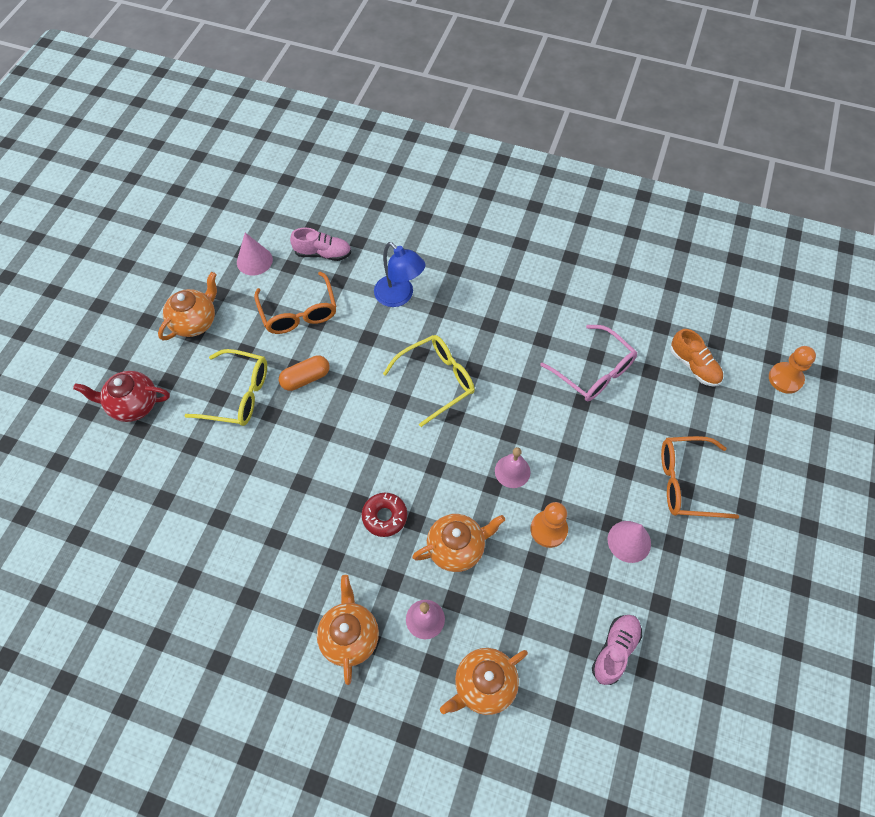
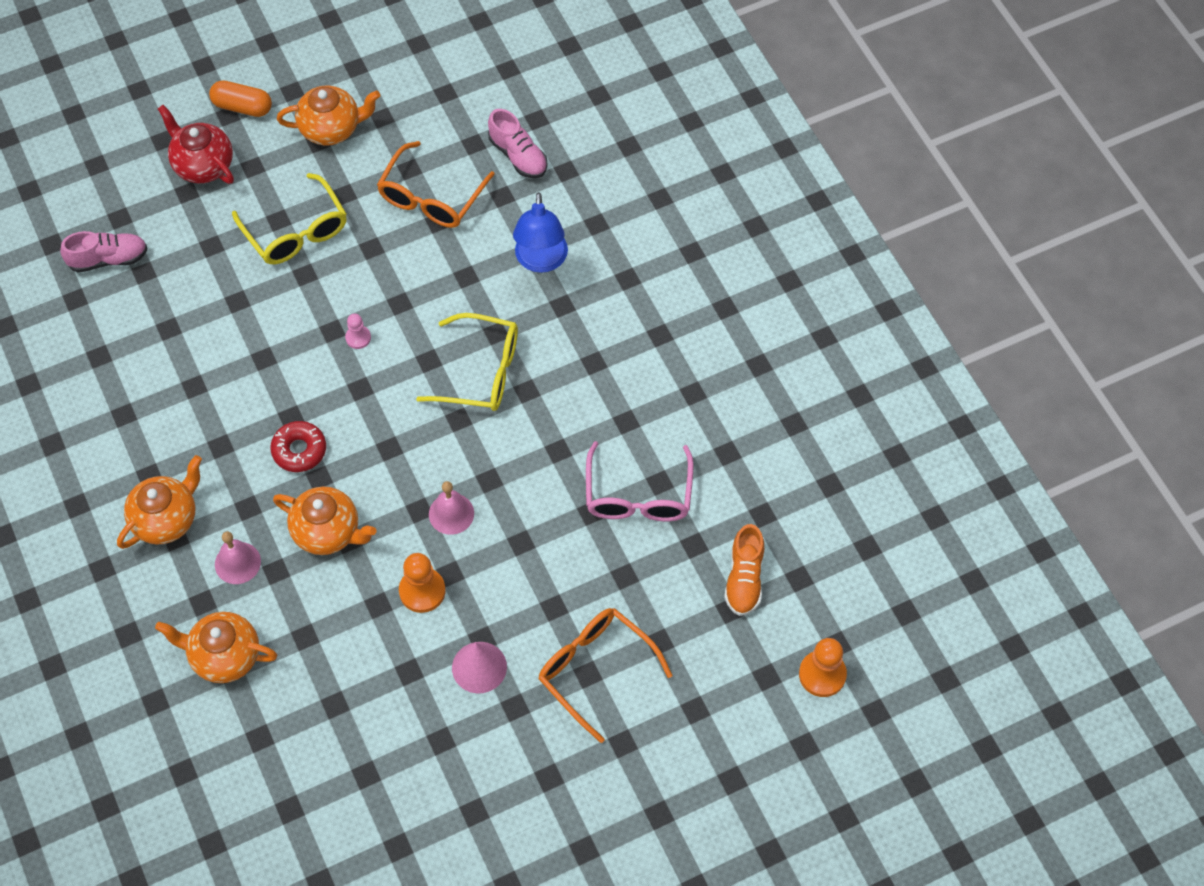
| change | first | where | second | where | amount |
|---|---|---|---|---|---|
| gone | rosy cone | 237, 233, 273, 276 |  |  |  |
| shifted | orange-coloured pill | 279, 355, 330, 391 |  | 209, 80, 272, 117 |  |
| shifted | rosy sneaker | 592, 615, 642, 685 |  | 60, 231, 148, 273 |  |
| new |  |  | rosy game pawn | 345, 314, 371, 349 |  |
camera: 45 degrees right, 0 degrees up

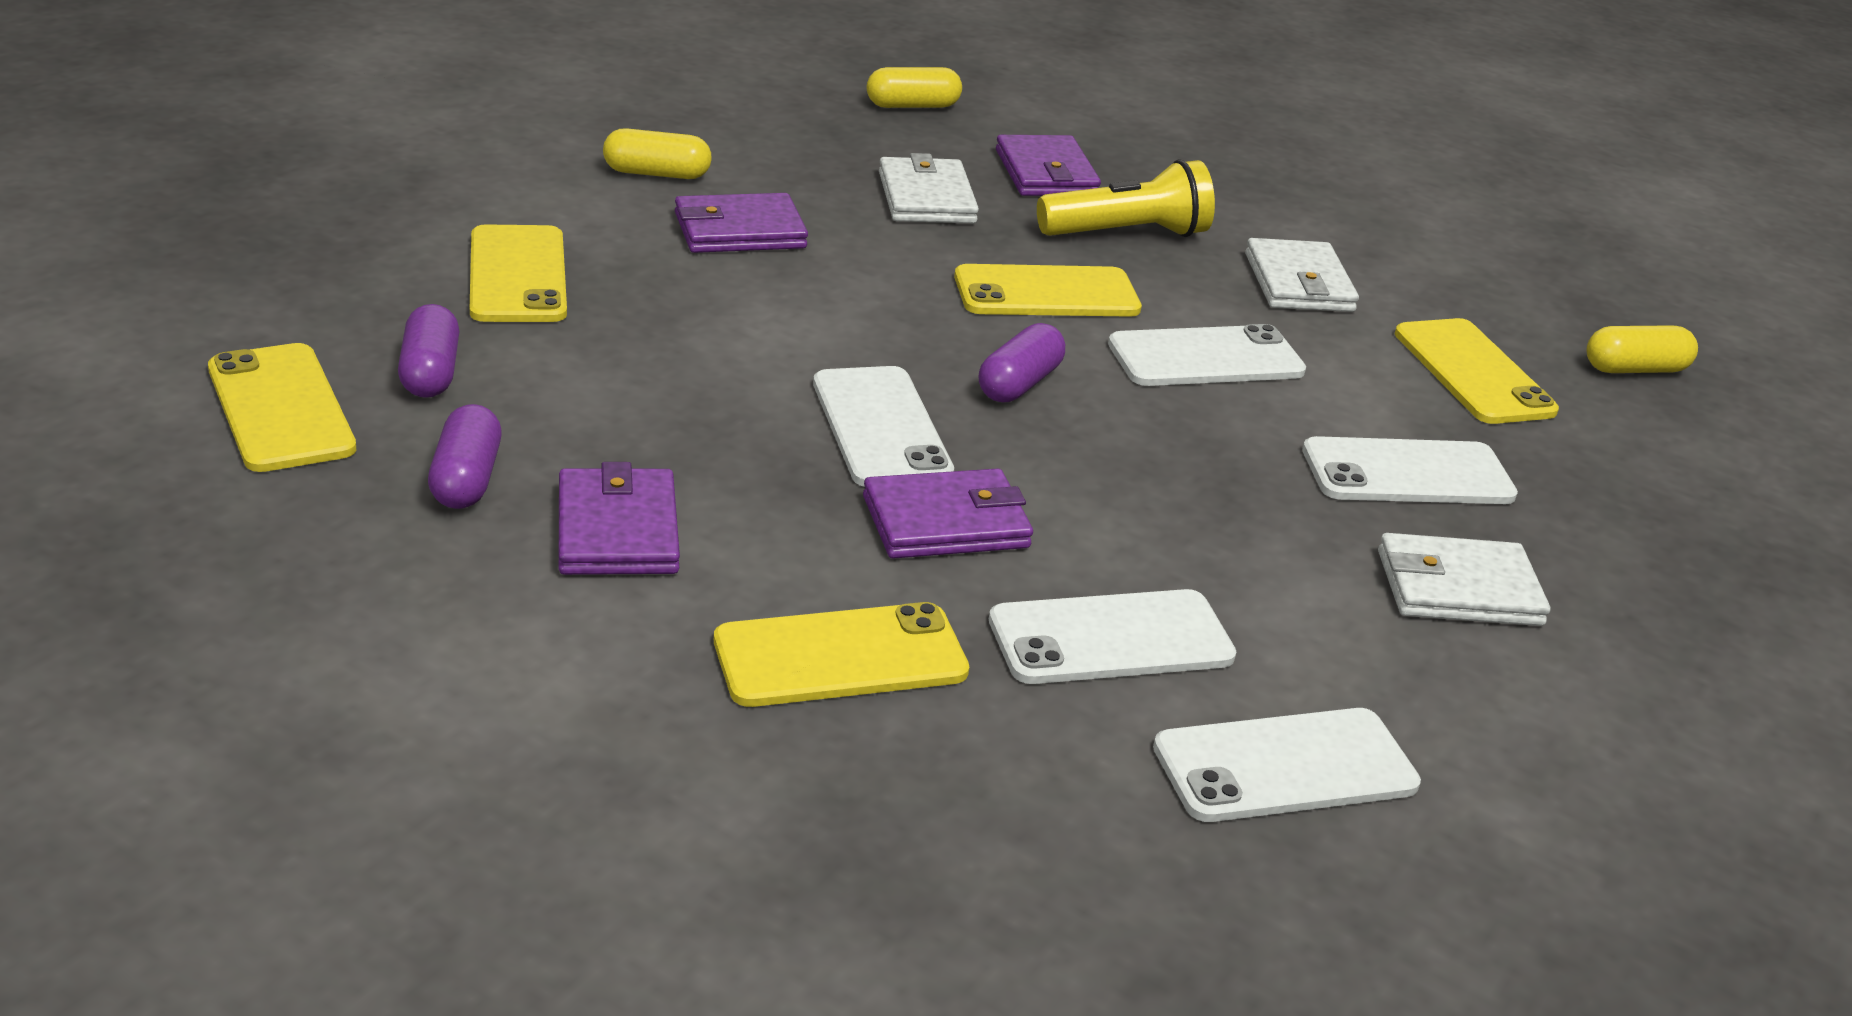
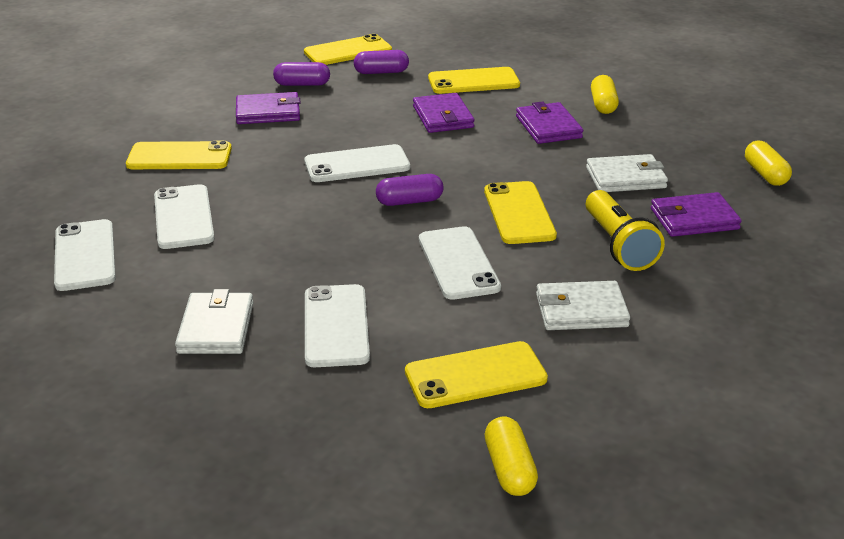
| change | first | where | second | where | amount |
|---|---|---|---|---|---|
| rotated | yellow smartphone | 714, 602, 969, 707 |  | 126, 141, 232, 169 | 75 degrees counterclockwise |
| shifted | purple card wallet | 863, 469, 1033, 559 |  | 413, 93, 475, 133 |  |
| rotated | purple pill | 979, 323, 1065, 403 |  | 376, 174, 444, 206 | 45 degrees counterclockwise |
camera: 95 degrees right, 0 degrees up

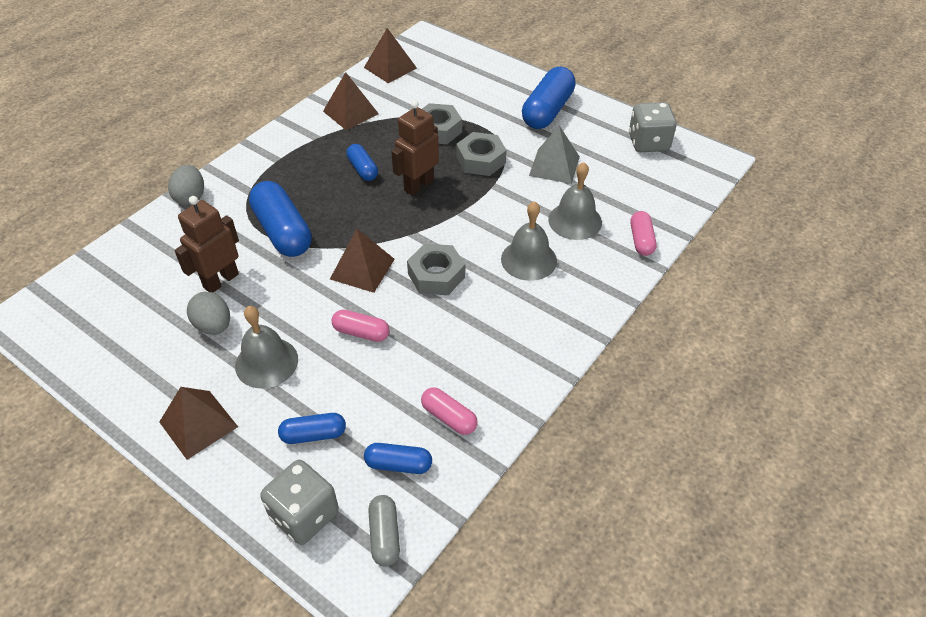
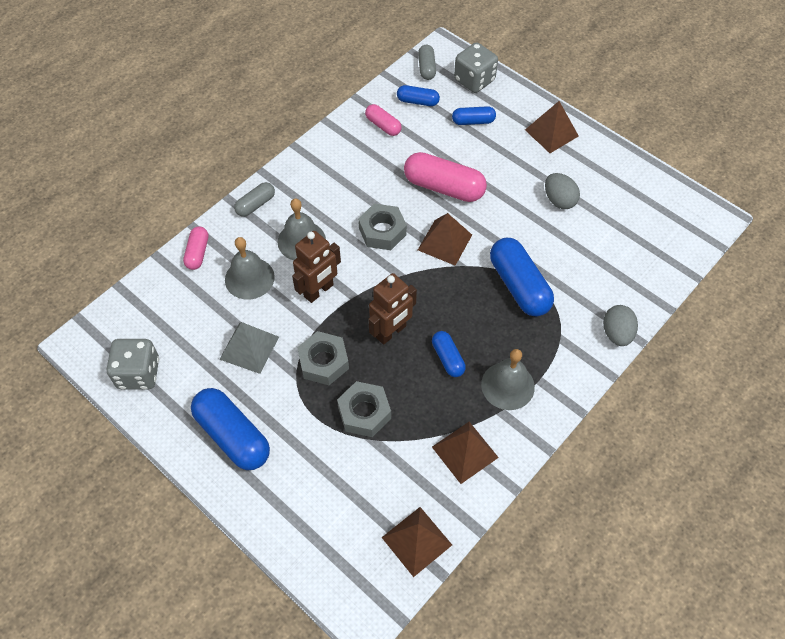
| change | first | where | second | where | amount |
|---|---|---|---|---|---|
| shifted | dark brown robot | 175, 196, 239, 293 |  | 292, 231, 341, 303 |  |
| shifted | ash-grey hand bell | 235, 306, 298, 388 |  | 481, 349, 535, 410 |  |
| scaled | rosy pill | 332, 310, 390, 342 |  | 404, 152, 487, 202 | x1.84 |
| rotated | blue pill | 522, 67, 576, 129 |  | 191, 388, 270, 470 | 75 degrees counterclockwise |
| new |  |  | ash-grey pill | 234, 182, 275, 217 |  |
camera: 175 degrees left, 10 degrees up

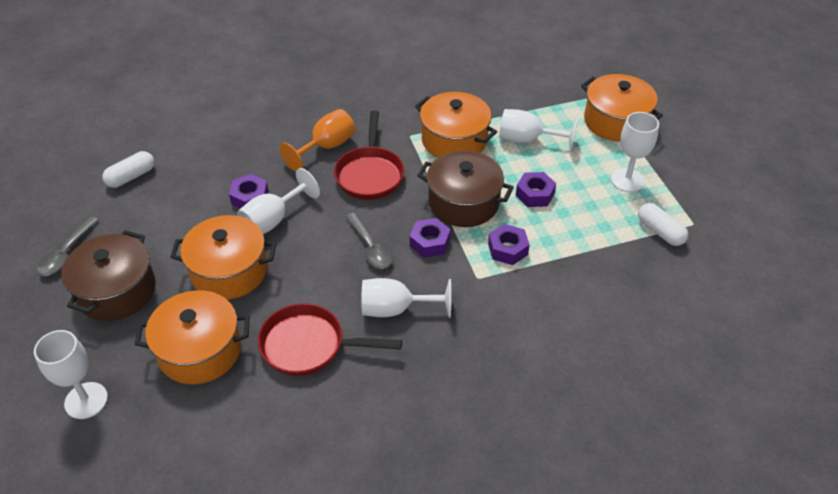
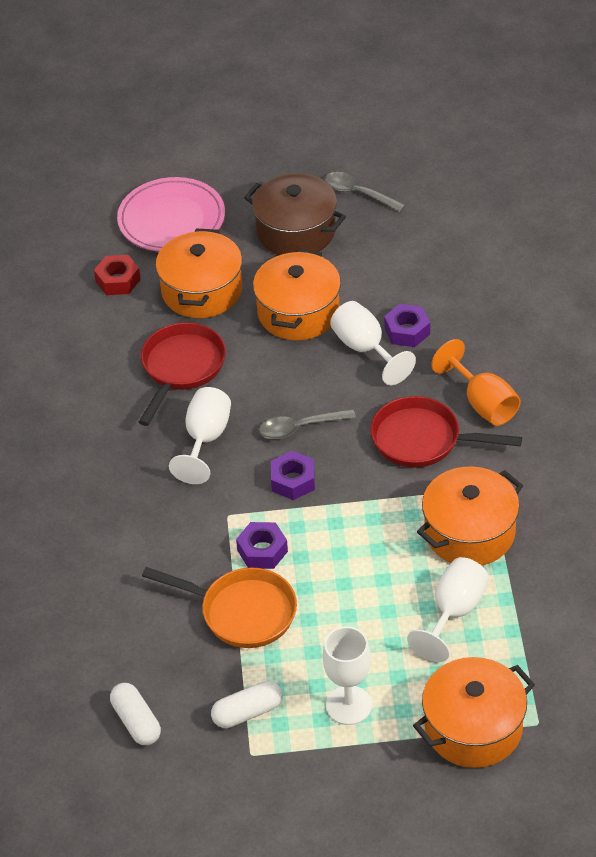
| change | first | where | second | where | amount |
|---|---|---|---|---|---|
| swapped | white chalice | 34, 330, 108, 419 | rosy dinner plate | 117, 177, 225, 252 |  |
| shifted | white pill | 102, 151, 154, 188 |  | 110, 683, 161, 745 |  |
| gone | dark brown cooking pot | 417, 151, 514, 227 |  |  |  |
| gone | purple hexagon nut | 516, 172, 556, 207 |  |  |  |
| new |  |  | scarlet hexagon nut | 94, 255, 141, 295 |  |
| new |  |  | orange-coloured pan | 142, 567, 297, 648 |  |
camera: 105 degrees right, 0 degrees up

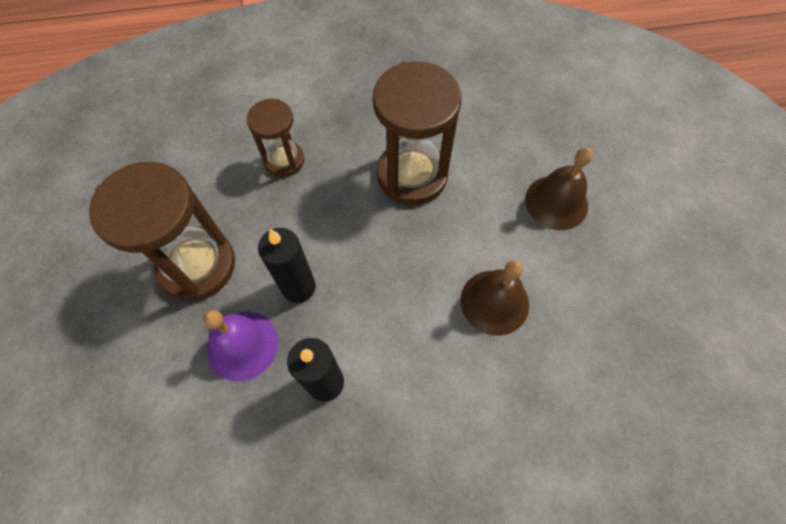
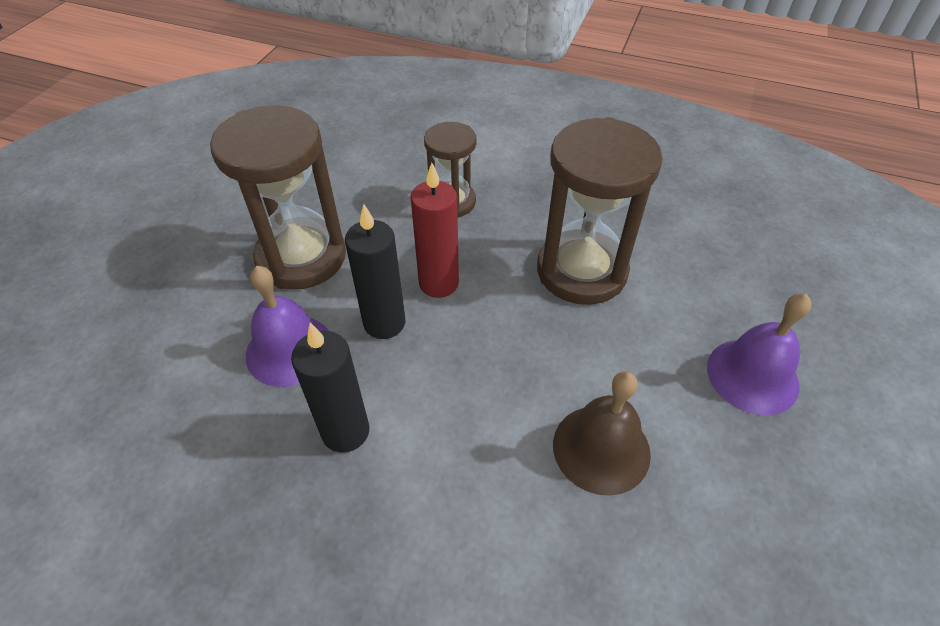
| change | first | where | second | where | amount |
|---|---|---|---|---|---|
| repainted | dark brown hand bell | 525, 147, 593, 230 | purple hand bell | 707, 293, 812, 415 |  |
| new |  |  | scarlet pillar candle | 411, 163, 459, 298 |  |
camera: 30 degrees right, 15 degrees down

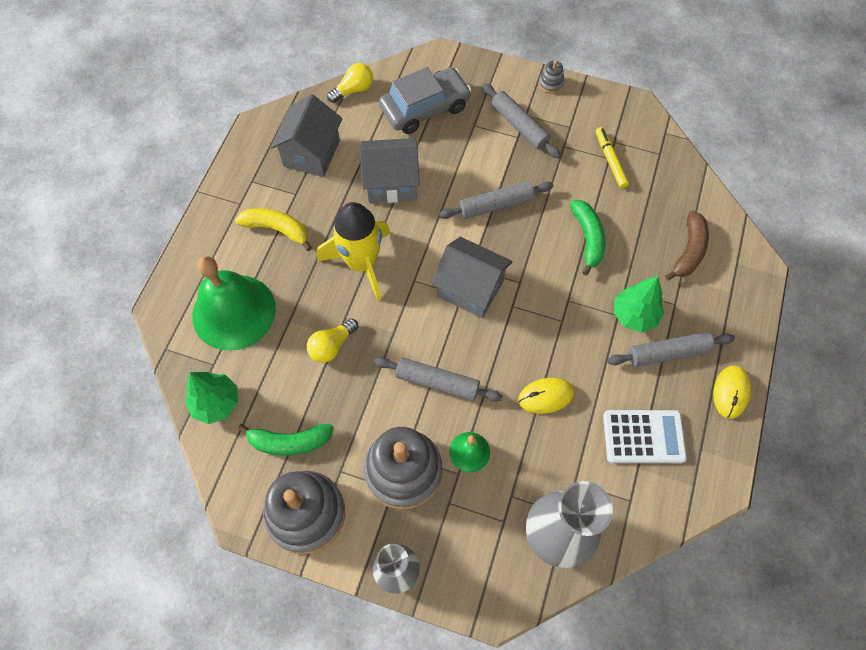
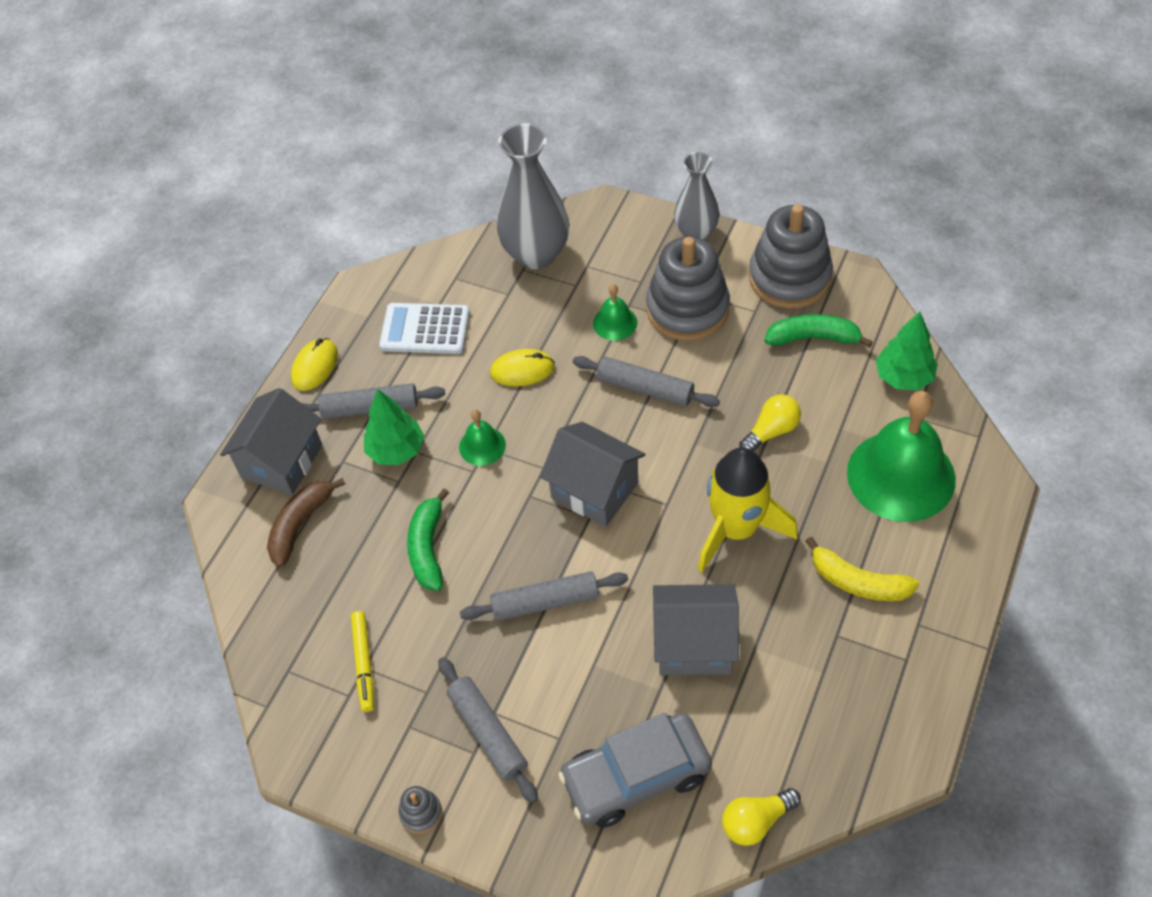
| change | first | where | second | where | amount |
|---|---|---|---|---|---|
| shifted | ash-grey house | 271, 94, 343, 177 |  | 220, 388, 322, 495 |  |
| new |  |  | green hand bell | 459, 409, 506, 466 |  |
camera: 170 degrees left, 10 degrees down

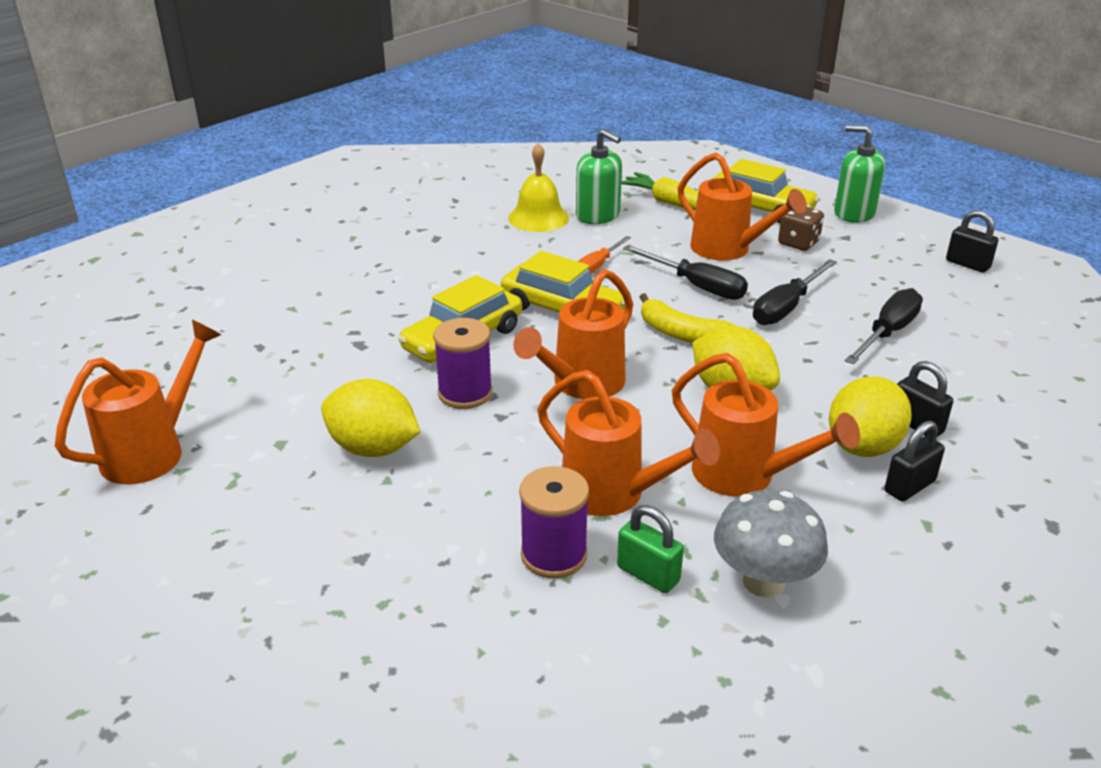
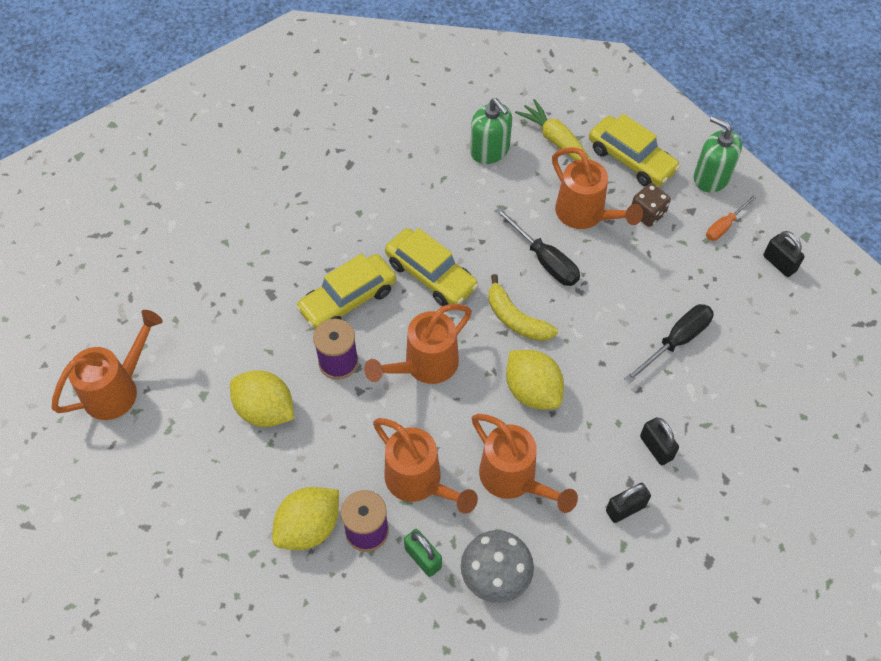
| change | first | where | second | where | amount |
|---|---|---|---|---|---|
| gone | yellow hand bell | 508, 143, 569, 232 |  |  |  |
| shifted | orange-coloured flat screwdriver | 578, 236, 631, 274 |  | 706, 196, 756, 241 |  |
| gone | jet-black flat screwdriver | 753, 259, 837, 325 |  |  |  |
| shifted | yellow toy lemon | 829, 376, 912, 457 |  | 272, 487, 339, 550 |  |
camera: 10 degrees right, 25 degrees up

